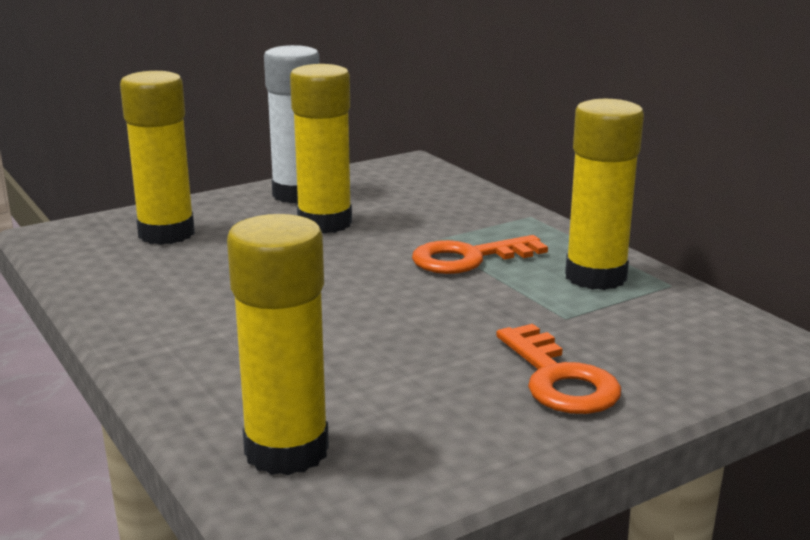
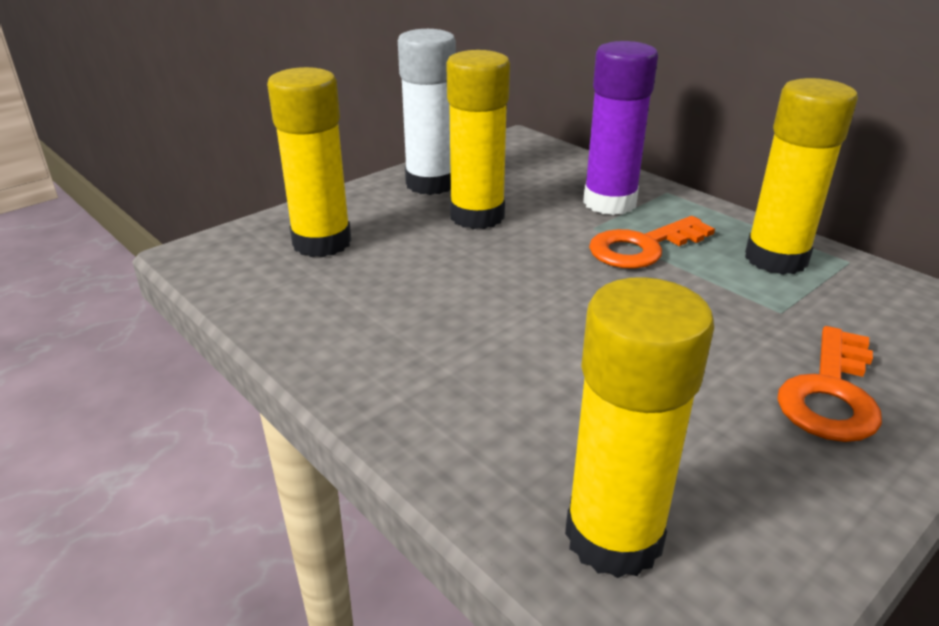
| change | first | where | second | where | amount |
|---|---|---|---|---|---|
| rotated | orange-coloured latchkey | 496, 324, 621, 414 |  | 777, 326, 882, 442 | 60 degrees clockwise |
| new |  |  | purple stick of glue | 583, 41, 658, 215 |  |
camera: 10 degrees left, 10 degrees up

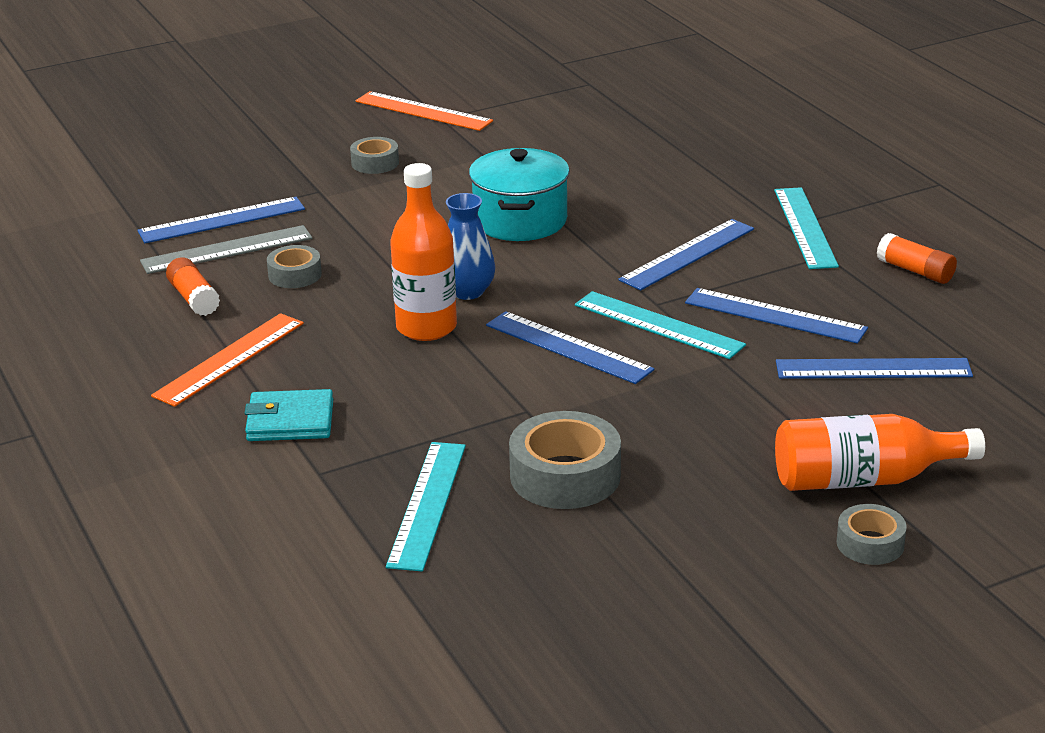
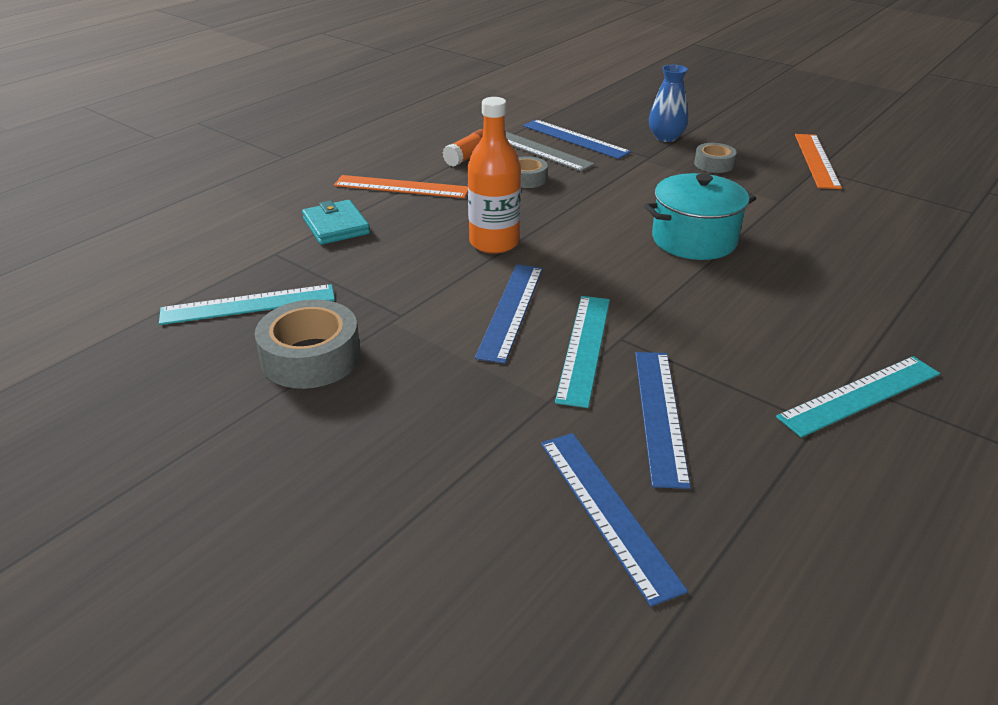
| change | first | where | second | where | amount |
|---|---|---|---|---|---|
| shifted | blue flower vase | 446, 193, 495, 300 |  | 649, 65, 688, 142 |  |
| gone | blue ruler | 618, 219, 754, 291 |  |  |  |
| gone | orange-coloured flask | 775, 414, 985, 491 |  |  |  |
| gone | ash-grey sticky tape | 837, 504, 907, 565 |  |  |  |
| gone | orange-coloured stick of glue | 876, 233, 957, 284 |  |  |  |
camera: 65 degrees right, 5 degrees up

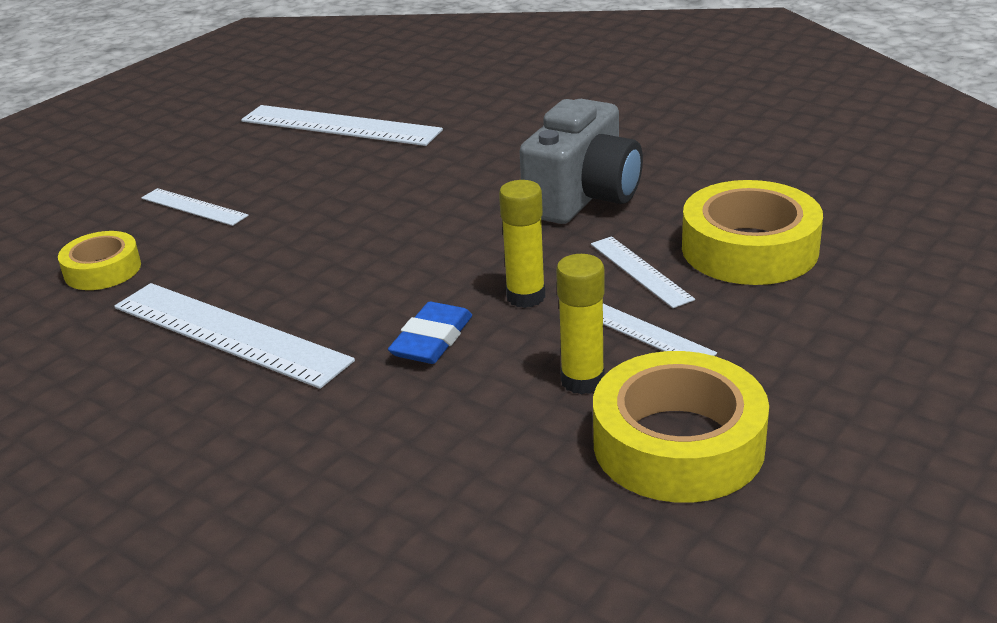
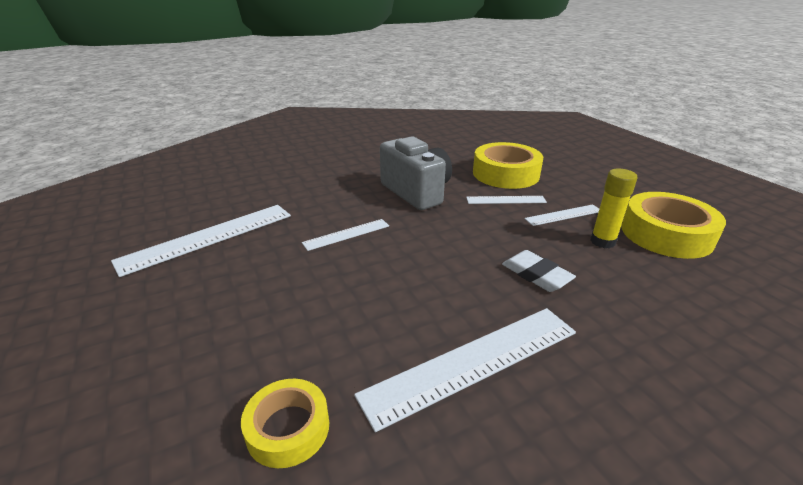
| change | first | where | second | where | amount |
|---|---|---|---|---|---|
| shifted | white ruler | 141, 188, 249, 226 |  | 302, 219, 389, 251 |  |
| repainted | blue pencil eraser | 388, 302, 472, 364 | white pencil eraser | 502, 250, 576, 292 |  |
| gone | yellow stick of glue | 499, 180, 545, 308 |  |  |  |
camera: 65 degrees left, 0 degrees up

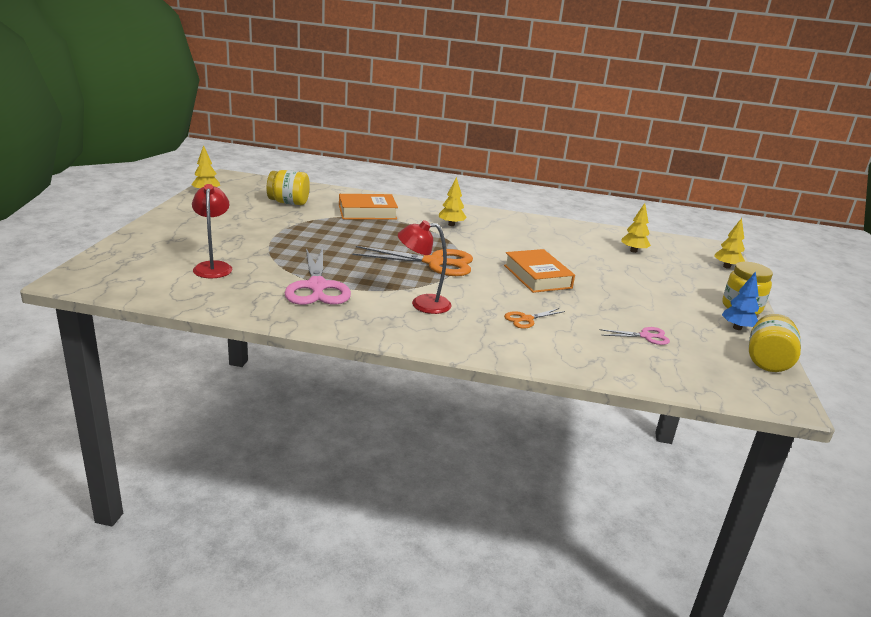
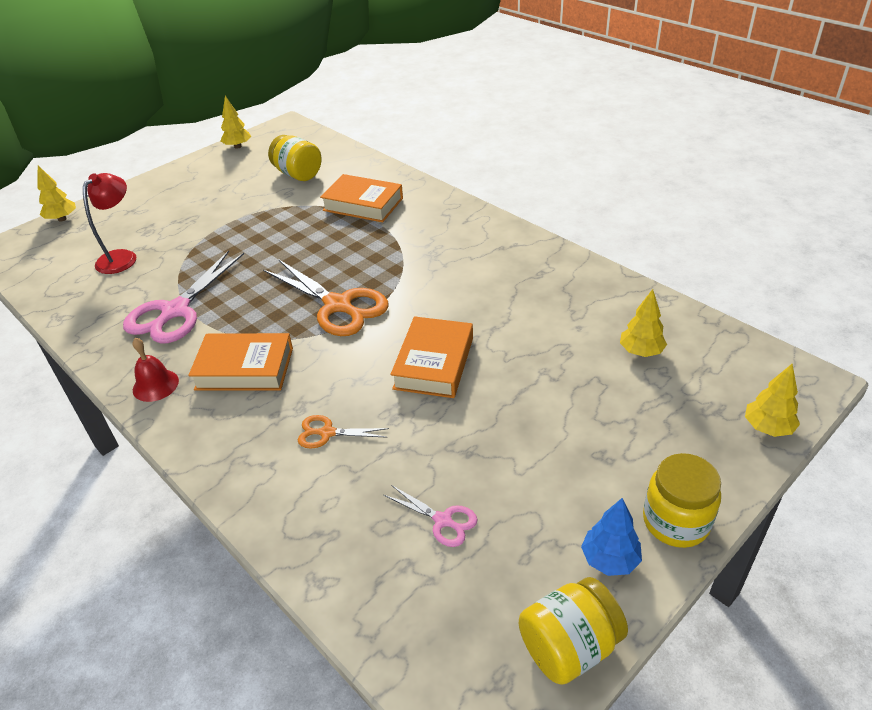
| change | first | where | second | where | amount |
|---|---|---|---|---|---|
| swapped | scarlet lamp | 398, 220, 452, 314 | orange-coloured book | 188, 333, 293, 391 |  |
| shifted | yellow fir tree | 439, 177, 467, 226 |  | 37, 165, 76, 222 |  |
| new |  |  | scarlet hand bell | 132, 338, 179, 402 |  |
camera: 40 degrees right, 15 degrees up

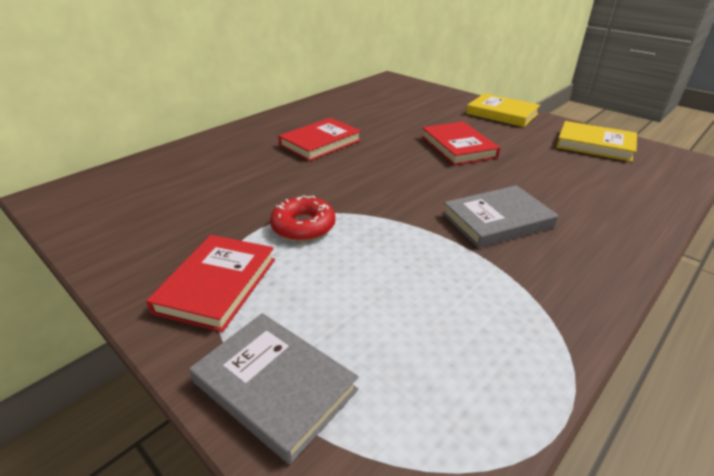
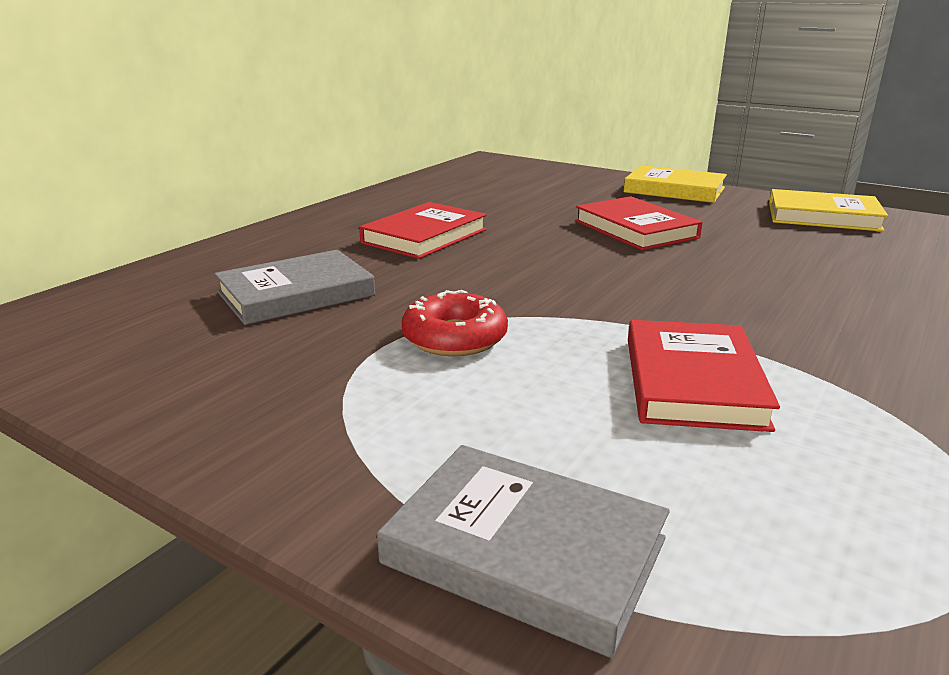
| change | first | where | second | where | amount |
|---|---|---|---|---|---|
| shifted | scarlet book | 146, 235, 275, 332 |  | 628, 320, 780, 432 |  |
| shifted | ash-grey book | 443, 185, 558, 248 |  | 214, 250, 375, 325 |  |
camera: 10 degrees left, 10 degrees down

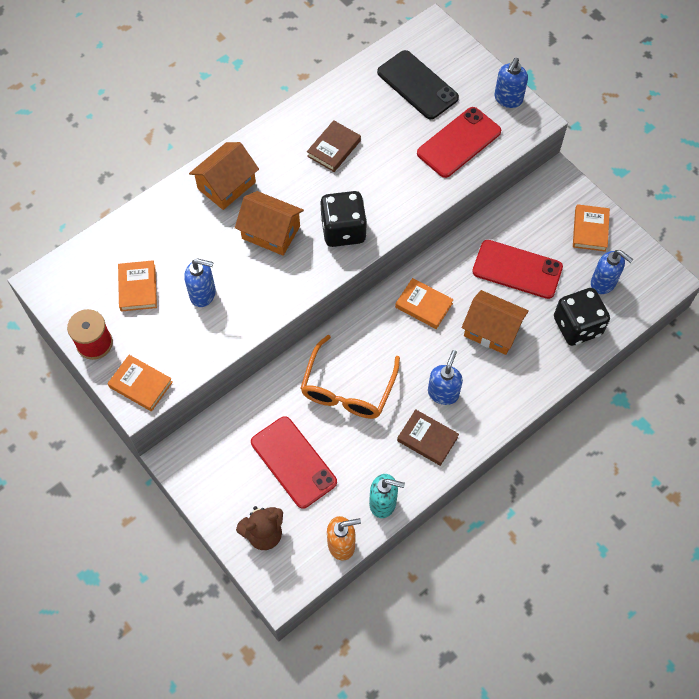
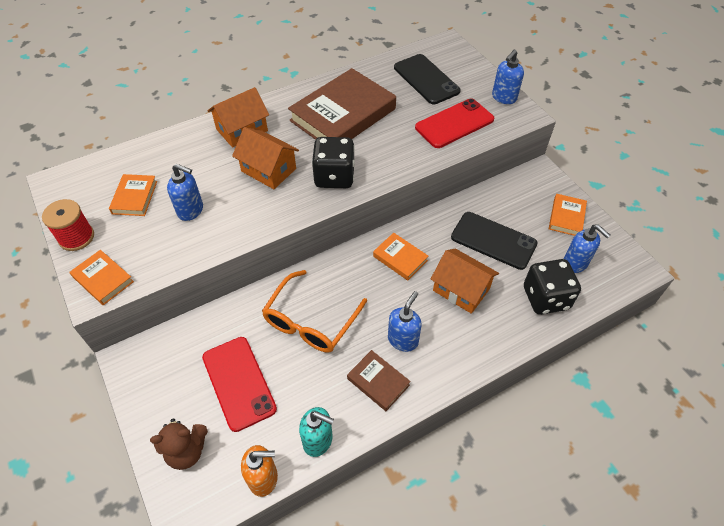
| change | first | where | second | where | amount |
|---|---|---|---|---|---|
| scaled | dark brown book | 307, 120, 361, 172 |  | 288, 68, 396, 140 | x2.13 |
| repainted | scarlet smartphone | 472, 240, 563, 299 | jet-black smartphone | 451, 212, 538, 270 |  |
camera: 10 degrees right, 10 degrees down

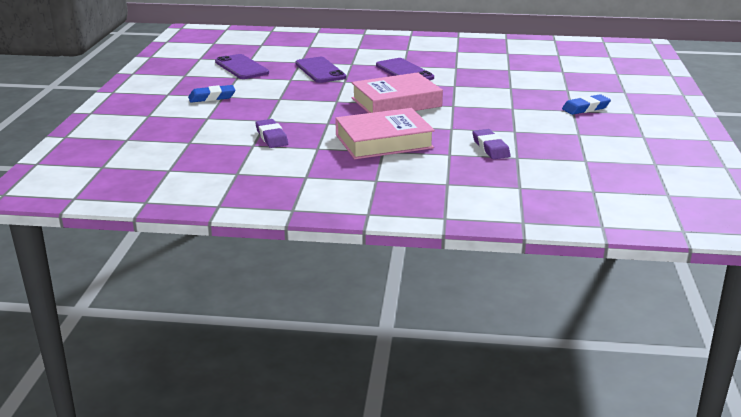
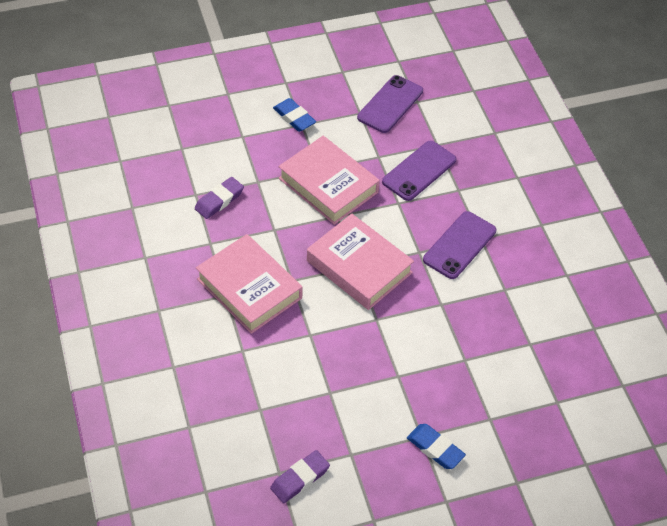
| change | first | where | second | where | amount |
|---|---|---|---|---|---|
| shifted | purple pencil eraser | 472, 129, 511, 159 |  | 270, 450, 330, 503 |  |
| new |  |  | rosy book | 278, 136, 380, 225 |  |
camera: 65 degrees right, 25 degrees up

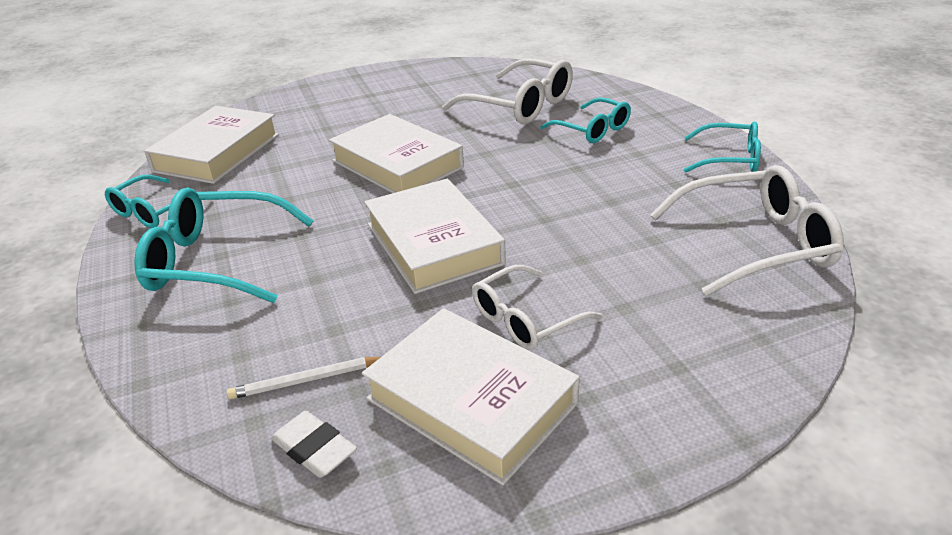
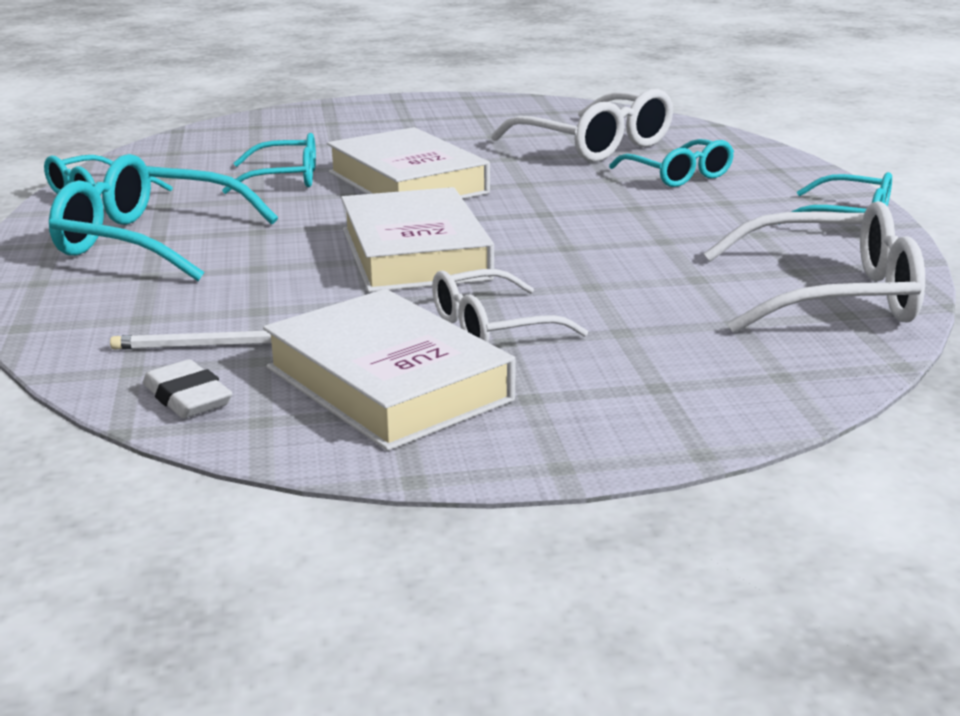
| change | first | where | second | where | amount |
|---|---|---|---|---|---|
| gone | white book | 144, 106, 279, 184 |  |  |  |
| new |  |  | turquoise spectacles | 222, 133, 316, 194 |  |
camera: 10 degrees right, 10 degrees down

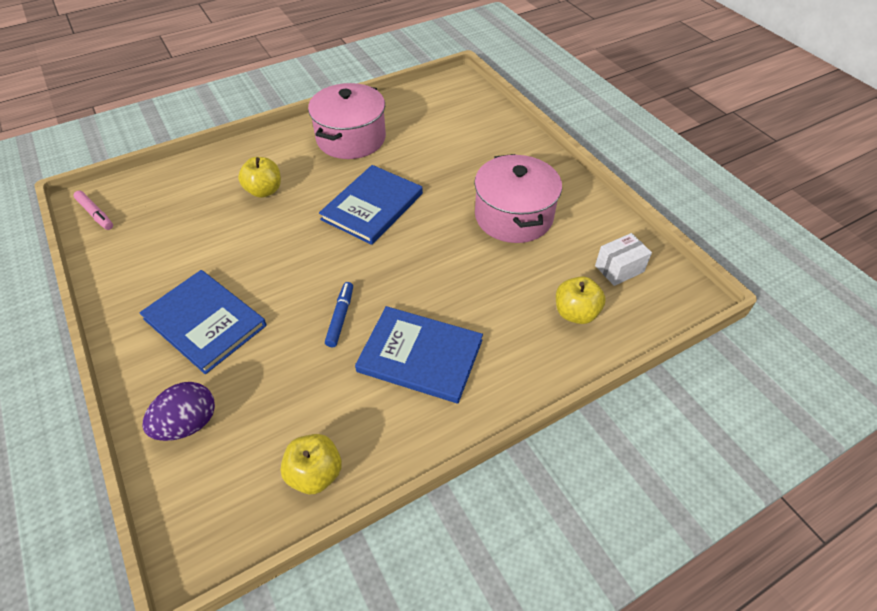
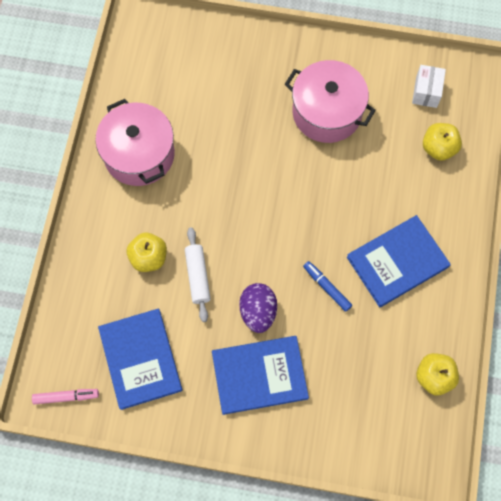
| change | first | where | second | where | amount |
|---|---|---|---|---|---|
| shifted | purple toy egg | 142, 382, 215, 441 |  | 239, 283, 277, 333 |  |
| shifted | blue book | 319, 165, 423, 245 |  | 98, 309, 182, 410 |  |
| new |  |  | white dough roller | 185, 227, 211, 322 |  |
camera: 50 degrees left, 20 degrees up

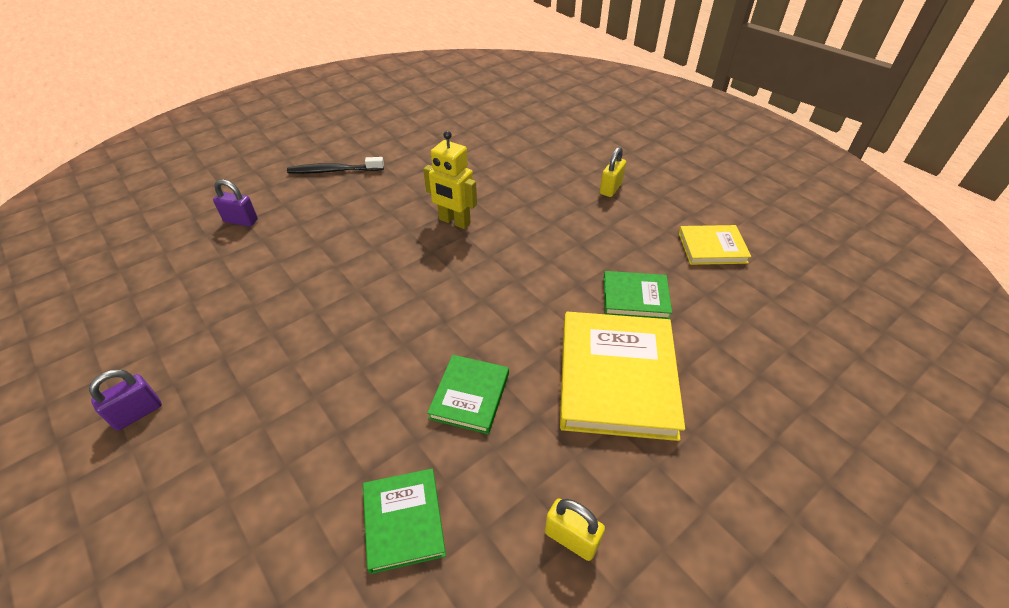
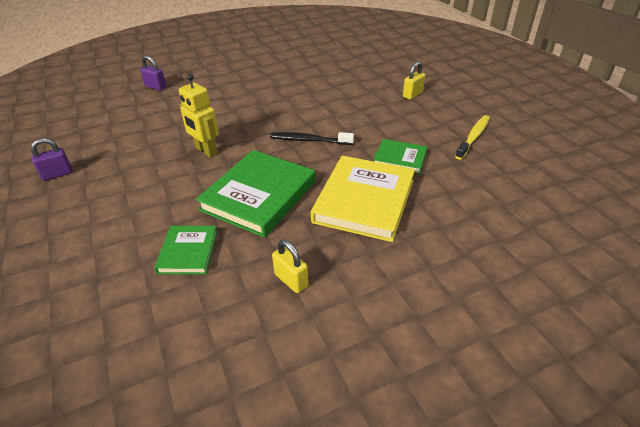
| change | first | where | second | where | amount |
|---|---|---|---|---|---|
| shifted | jet-black toothbrush | 287, 157, 384, 174 |  | 270, 132, 354, 145 |  |
| shifted | yellow robot | 423, 131, 477, 229 |  | 179, 74, 219, 157 |  |
| scaled | green book | 427, 355, 509, 434 |  | 196, 150, 316, 238 | x1.84 |
| swapped | yellow book | 679, 225, 751, 265 | yellow toothbrush | 455, 115, 490, 160 |  |
camera: 15 degrees right, 5 degrees down

